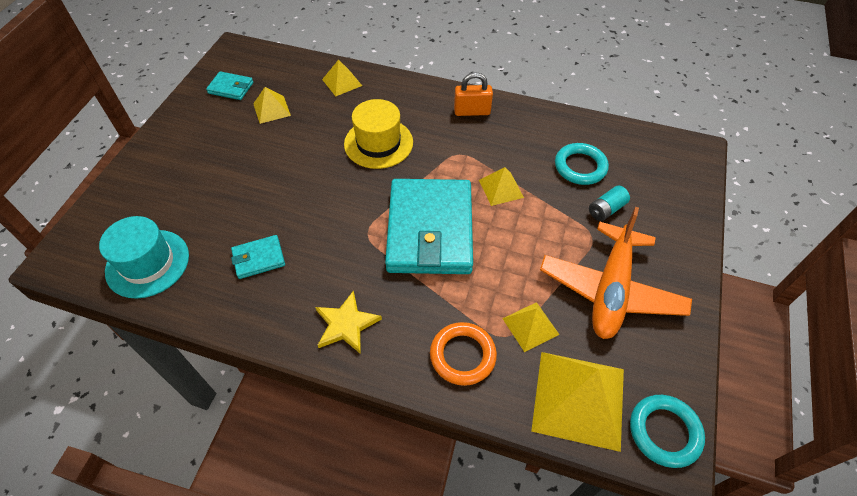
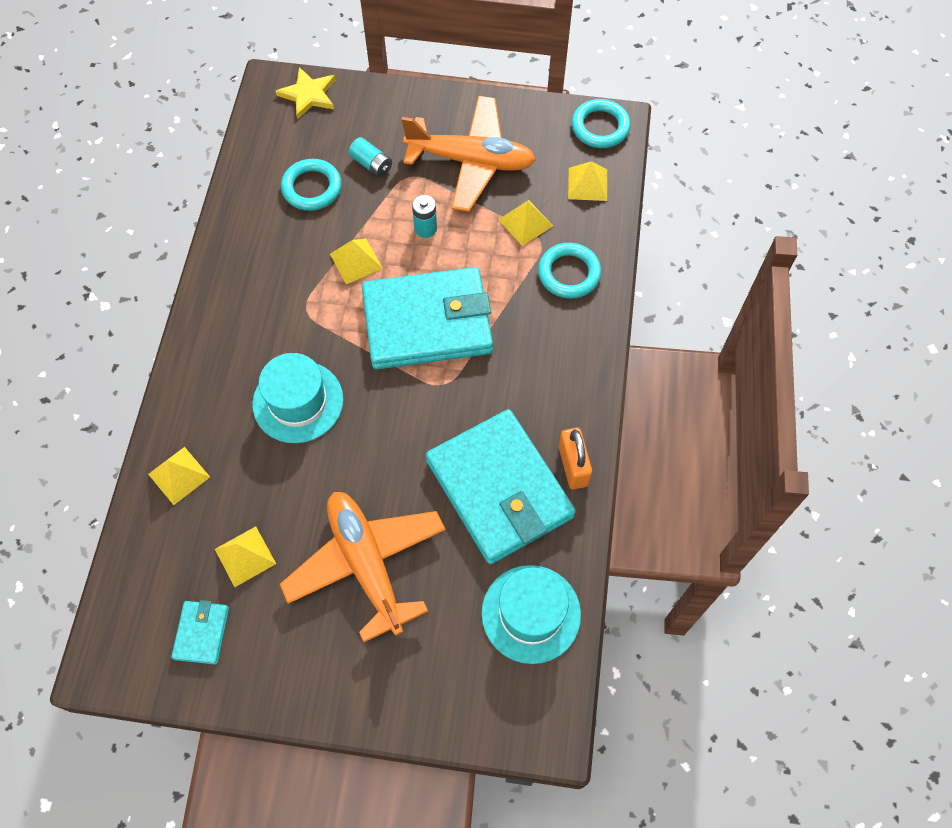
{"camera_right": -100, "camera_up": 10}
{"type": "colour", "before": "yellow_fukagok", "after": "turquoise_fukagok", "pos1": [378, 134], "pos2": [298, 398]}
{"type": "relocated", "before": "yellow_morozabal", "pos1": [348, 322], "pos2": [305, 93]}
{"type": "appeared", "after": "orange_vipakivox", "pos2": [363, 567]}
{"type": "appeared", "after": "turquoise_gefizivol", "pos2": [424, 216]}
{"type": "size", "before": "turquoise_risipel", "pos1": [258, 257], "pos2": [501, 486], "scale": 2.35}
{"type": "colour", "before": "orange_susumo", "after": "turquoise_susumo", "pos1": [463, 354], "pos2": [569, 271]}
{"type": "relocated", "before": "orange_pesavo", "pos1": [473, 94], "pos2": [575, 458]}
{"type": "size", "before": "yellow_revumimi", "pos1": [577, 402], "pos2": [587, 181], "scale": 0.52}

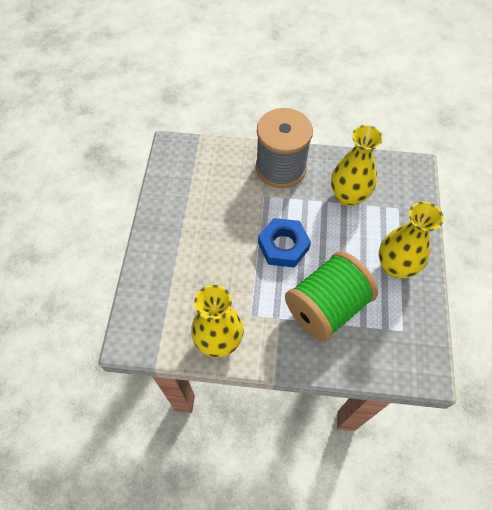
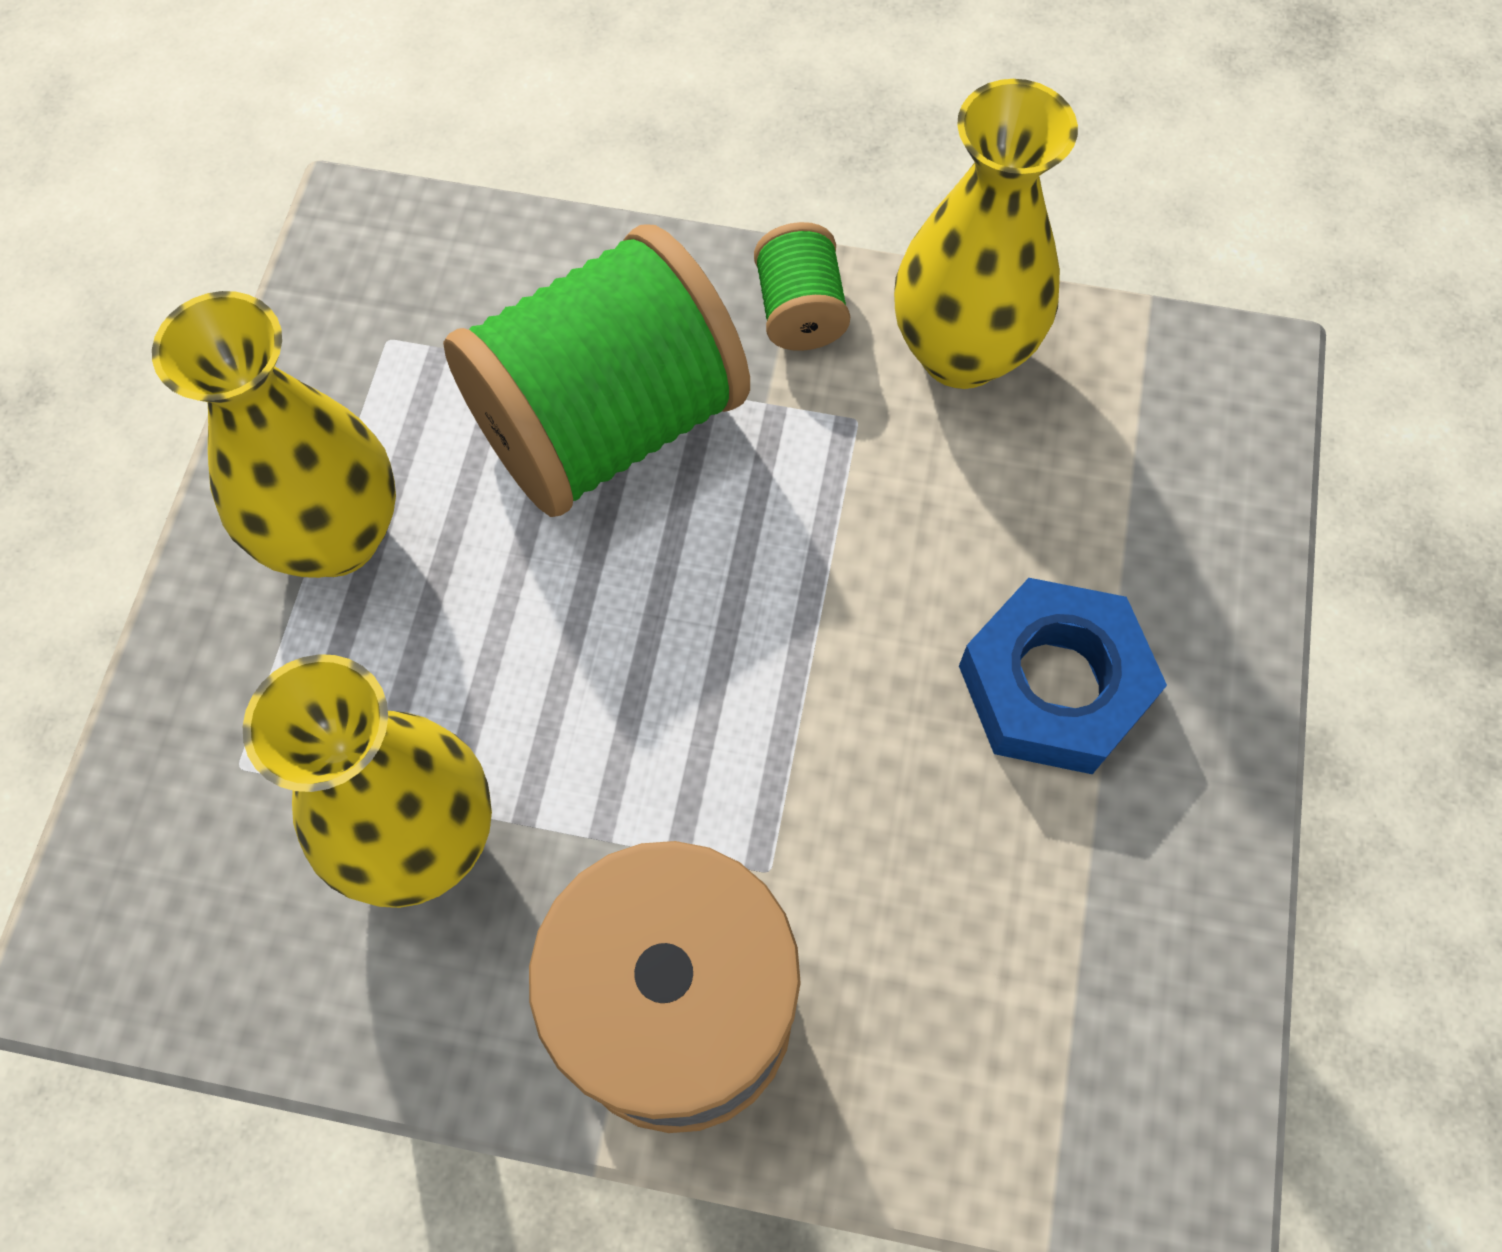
{"camera_right": -175, "camera_up": 5}
{"type": "appeared", "after": "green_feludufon", "pos2": [802, 286]}
{"type": "relocated", "before": "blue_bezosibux", "pos1": [284, 243], "pos2": [1063, 676]}

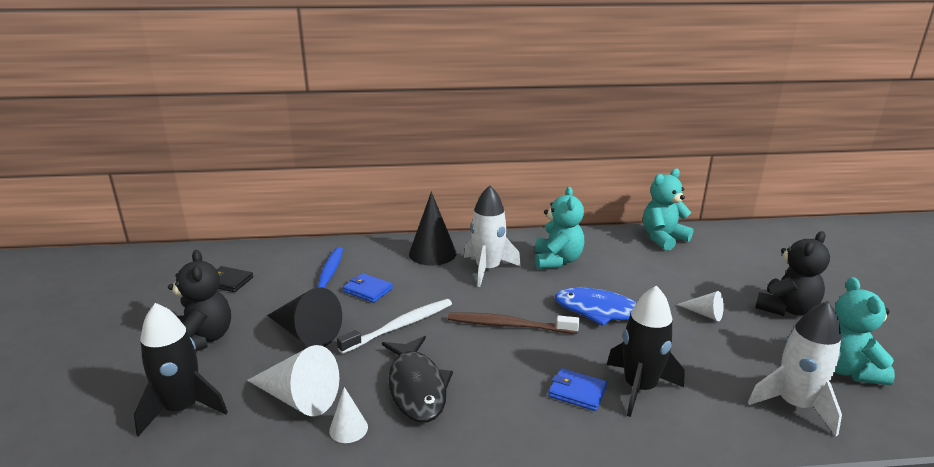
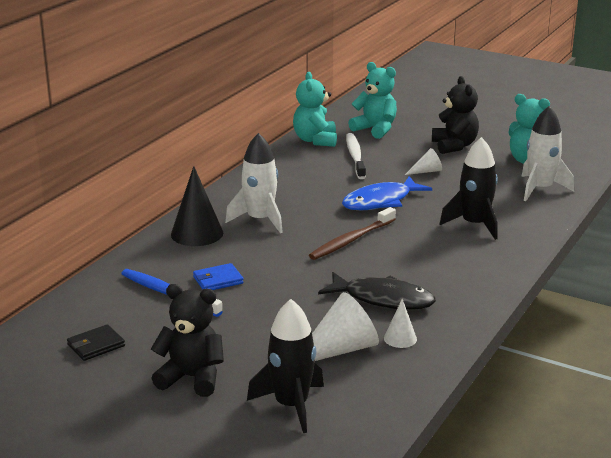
{"camera_right": -55, "camera_up": 0}
{"type": "relocated", "before": "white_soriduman", "pos1": [394, 326], "pos2": [356, 156]}
{"type": "relocated", "before": "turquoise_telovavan", "pos1": [559, 228], "pos2": [372, 100]}
{"type": "missing", "before": "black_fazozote", "pos1": [304, 317]}
{"type": "missing", "before": "blue_risipel", "pos1": [577, 389]}

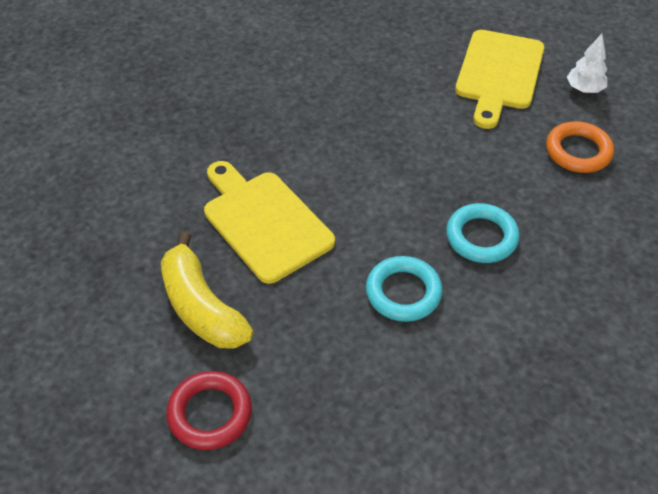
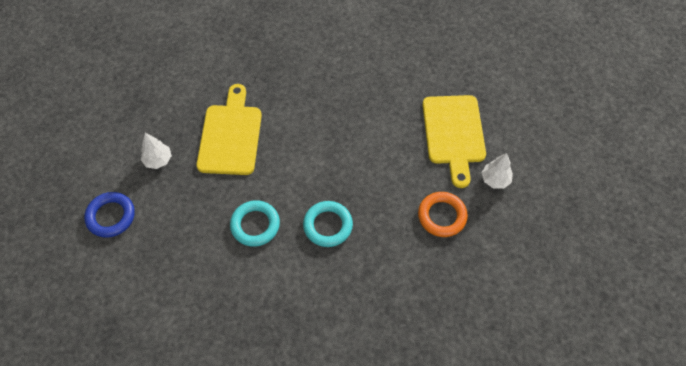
{"camera_right": 40, "camera_up": 10}
{"type": "colour", "before": "red_susumo", "after": "blue_susumo", "pos1": [209, 410], "pos2": [109, 215]}
{"type": "exchanged", "before": "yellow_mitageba", "after": "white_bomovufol", "pos1": [207, 289], "pos2": [156, 151]}
{"type": "spun", "before": "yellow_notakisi", "pos1": [499, 79], "pos2": [454, 141], "turn": -60}

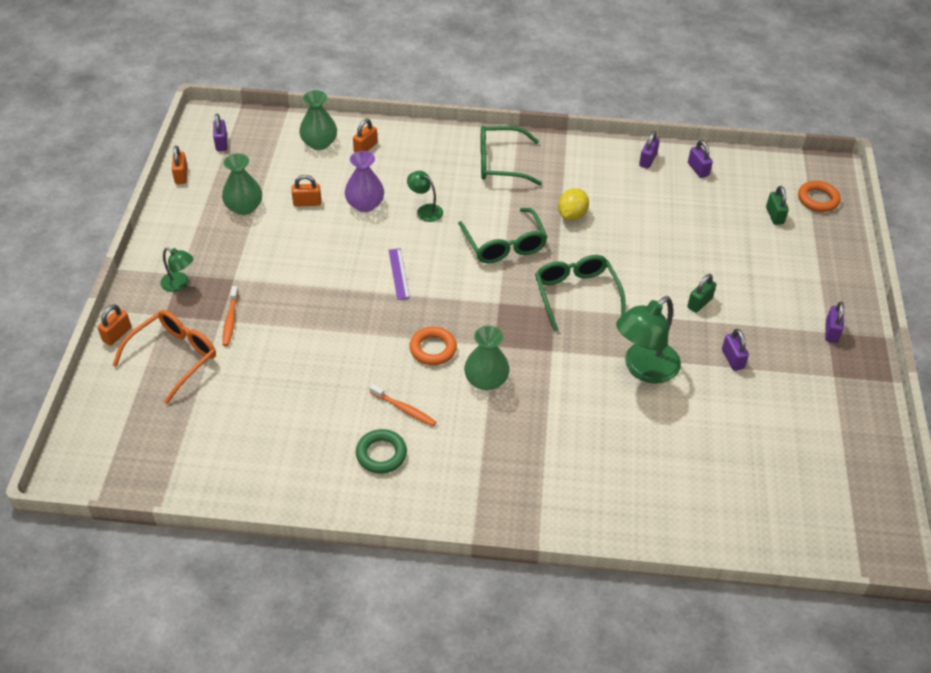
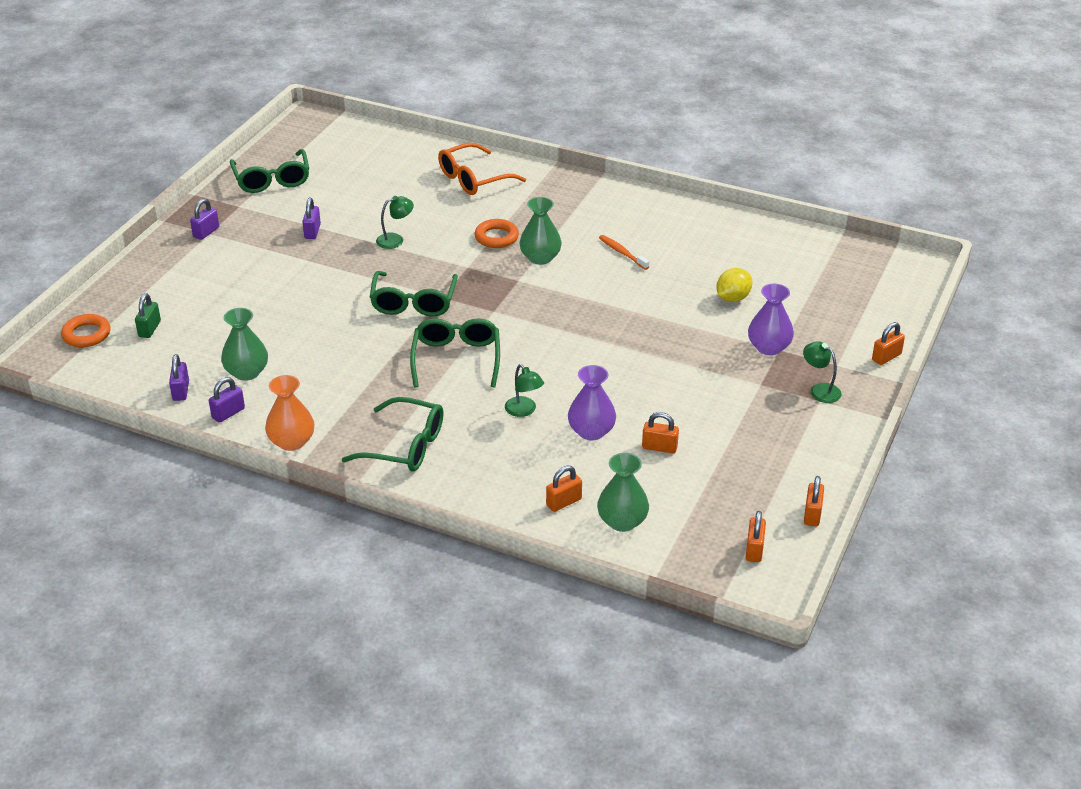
{"camera_right": -160, "camera_up": -10}
{"type": "relocated", "before": "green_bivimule", "pos1": [242, 184], "pos2": [244, 344]}
{"type": "appeared", "after": "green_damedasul", "pos2": [269, 171]}
{"type": "appeared", "after": "orange_bivimule", "pos2": [289, 413]}
{"type": "size", "before": "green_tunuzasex", "pos1": [648, 340], "pos2": [395, 222], "scale": 0.52}
{"type": "relocated", "before": "orange_damedasul", "pos1": [164, 357], "pos2": [482, 169]}
{"type": "relocated", "before": "orange_susumo", "pos1": [433, 346], "pos2": [497, 233]}
{"type": "relocated", "before": "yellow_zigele", "pos1": [573, 204], "pos2": [734, 285]}
{"type": "colour", "before": "purple_pesavo", "after": "orange_pesavo", "pos1": [220, 132], "pos2": [756, 536]}
{"type": "exchanged", "before": "orange_soriduman", "after": "purple_bivimule", "pos1": [230, 316], "pos2": [771, 319]}
{"type": "missing", "before": "green_susumo", "pos1": [381, 451]}
{"type": "missing", "before": "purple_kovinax", "pos1": [399, 274]}
{"type": "missing", "before": "green_pesavo", "pos1": [701, 293]}

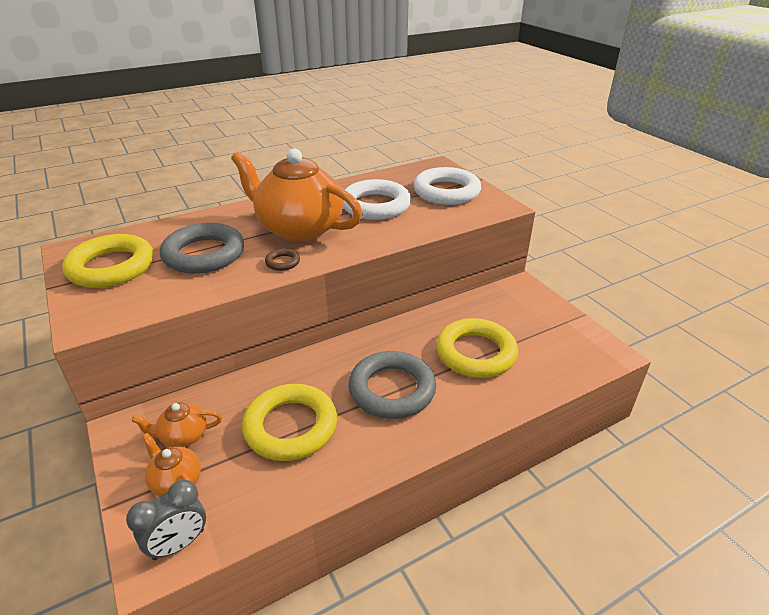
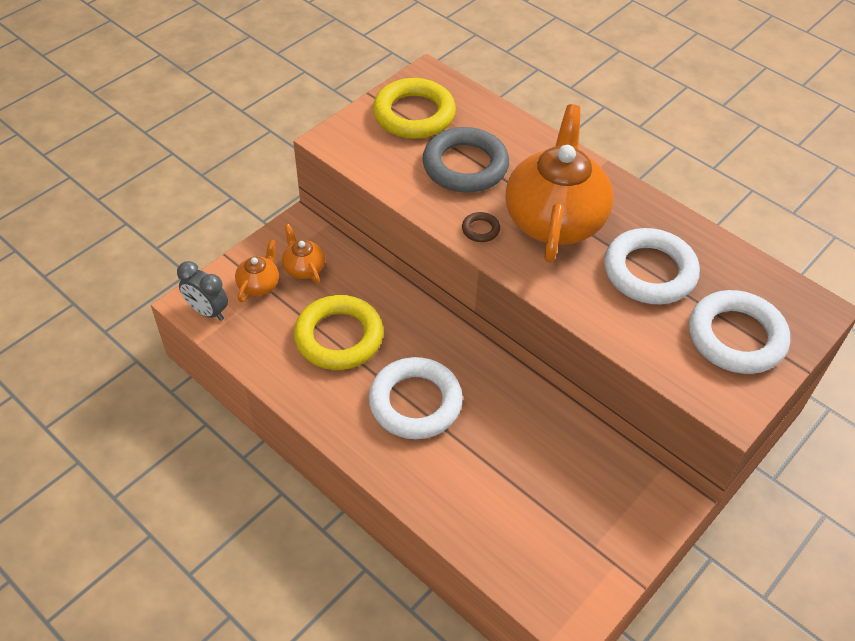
{"camera_right": 70, "camera_up": 15}
{"type": "colour", "before": "grey_susumo", "after": "white_susumo", "pos1": [392, 385], "pos2": [416, 398]}
{"type": "missing", "before": "yellow_susumo", "pos1": [477, 348]}

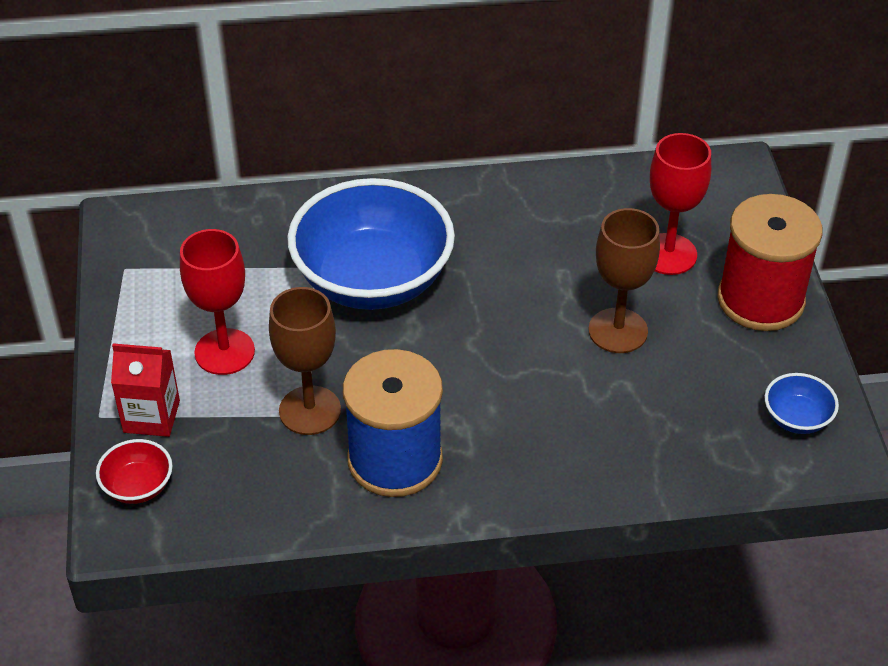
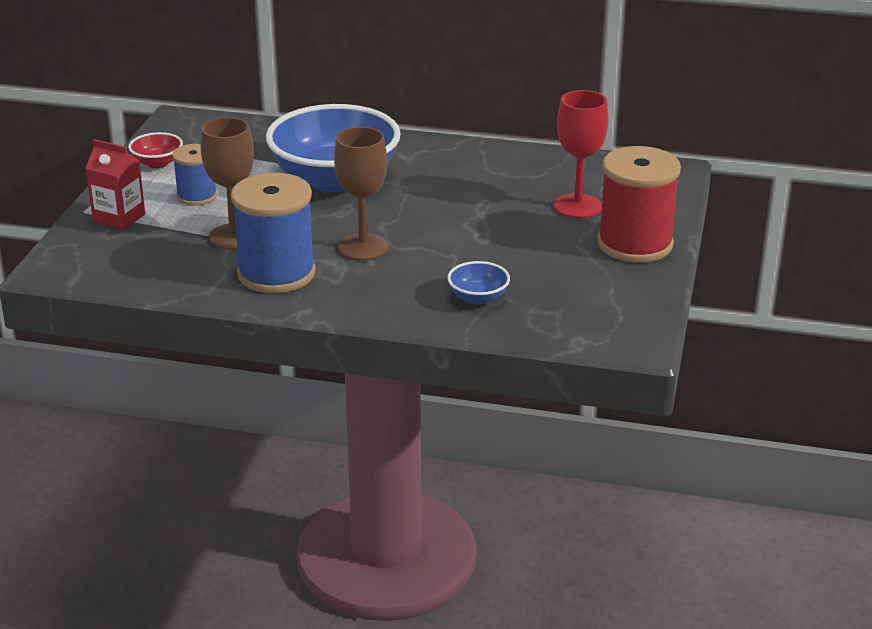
{"camera_right": 20, "camera_up": -15}
{"type": "relocated", "before": "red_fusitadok", "pos1": [134, 471], "pos2": [155, 150]}
{"type": "exchanged", "before": "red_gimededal", "after": "blue_feludufon", "pos1": [217, 302], "pos2": [194, 175]}
{"type": "relocated", "before": "brown_gimededal", "pos1": [624, 280], "pos2": [361, 194]}
{"type": "relocated", "before": "blue_fusitadok", "pos1": [802, 403], "pos2": [478, 283]}

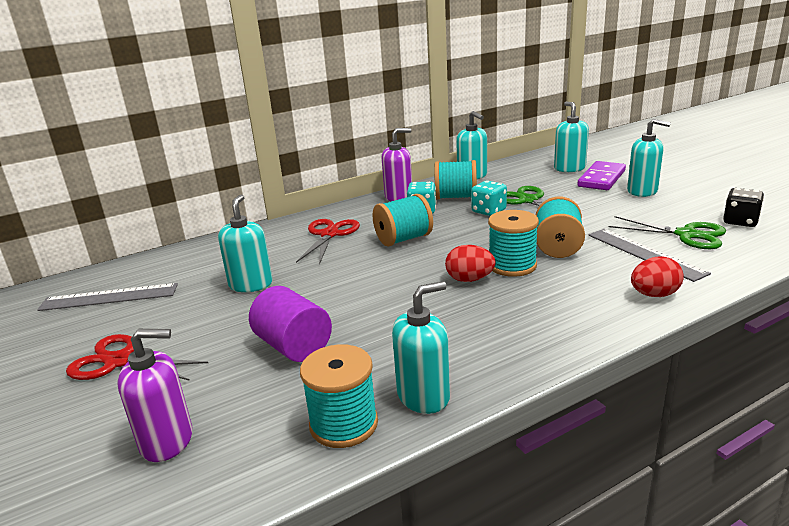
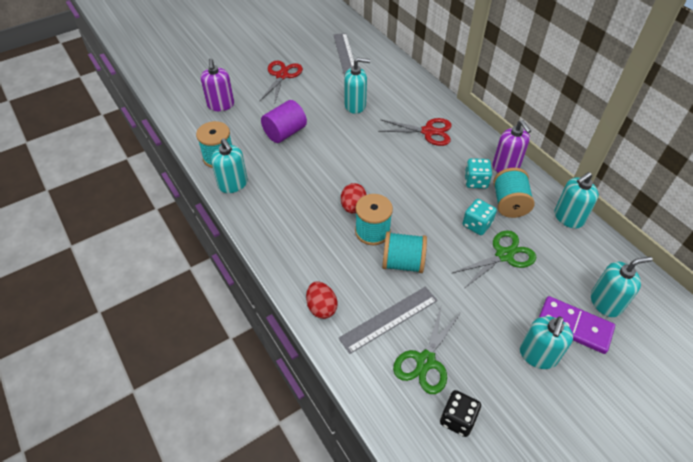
{"camera_right": 85, "camera_up": 25}
{"type": "missing", "before": "turquoise_feludufon", "pos1": [403, 220]}

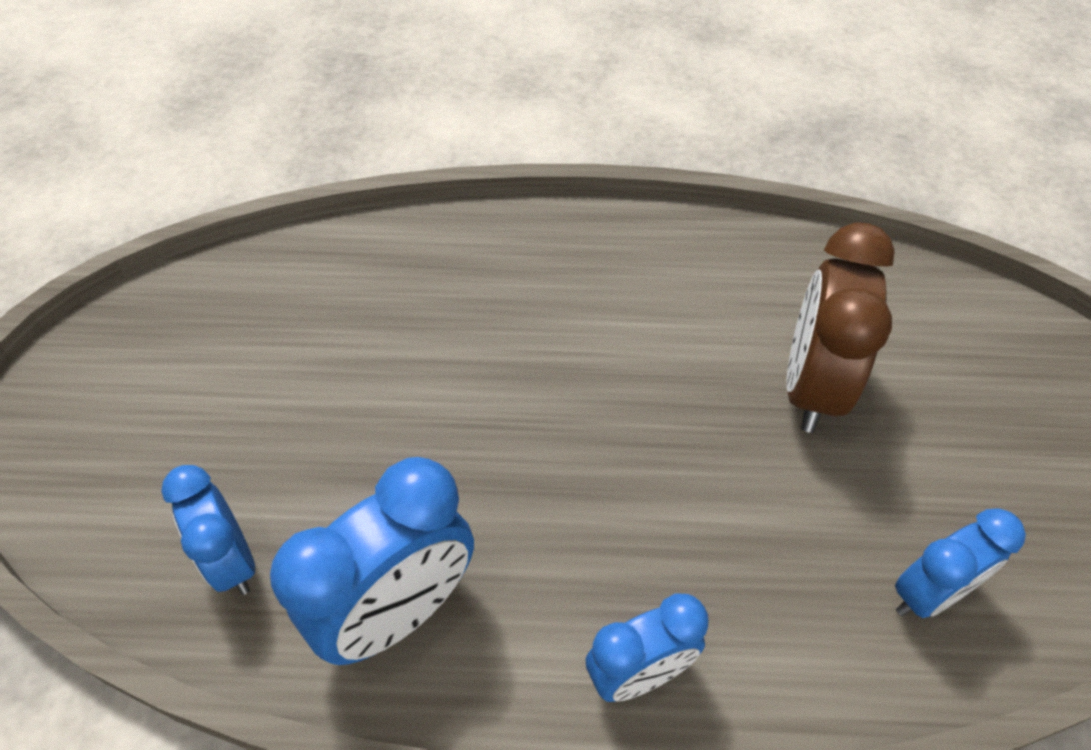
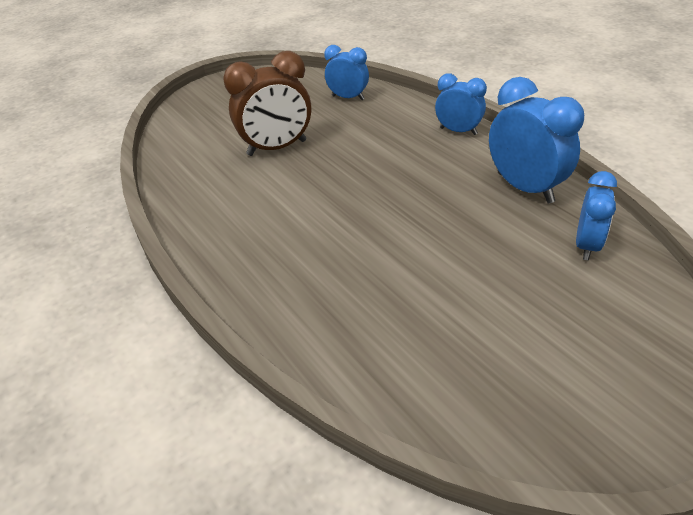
{"camera_right": -125, "camera_up": -10}
{"type": "spun", "before": "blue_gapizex", "pos1": [372, 561], "pos2": [536, 140], "turn": 45}

